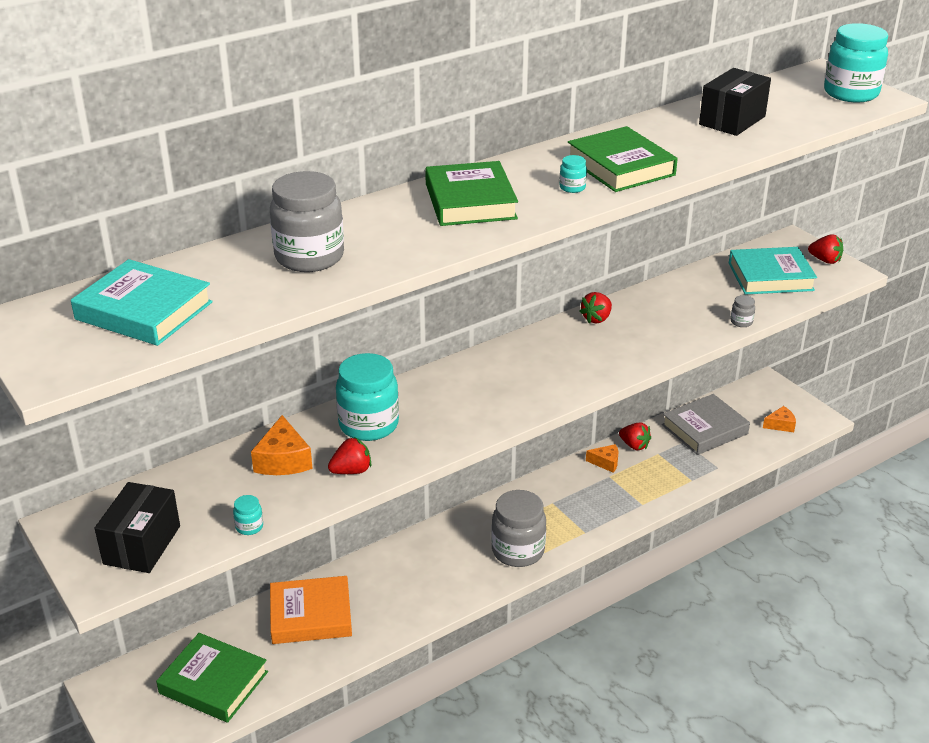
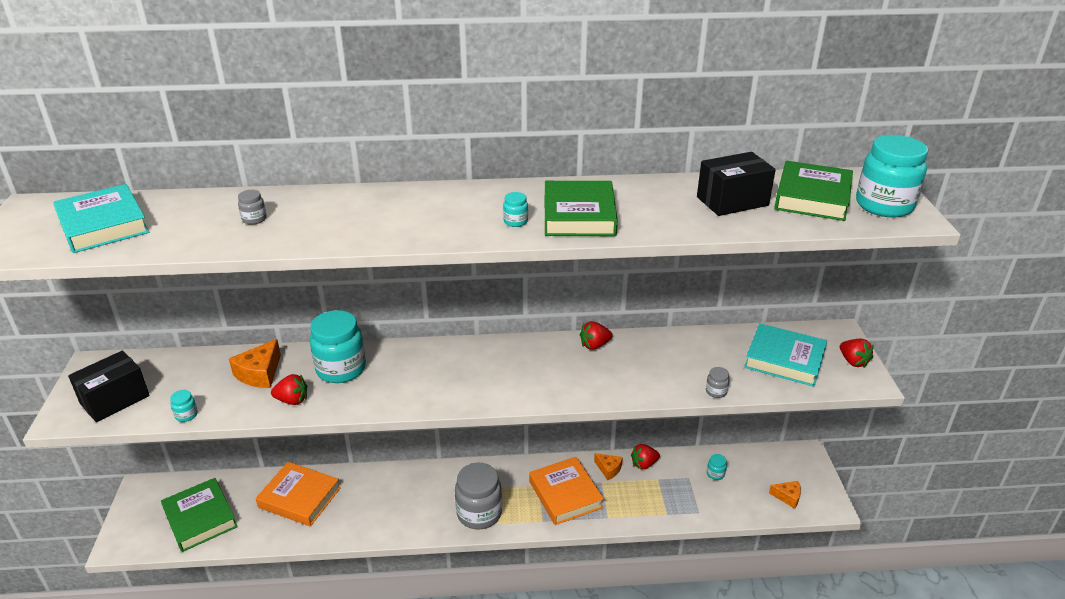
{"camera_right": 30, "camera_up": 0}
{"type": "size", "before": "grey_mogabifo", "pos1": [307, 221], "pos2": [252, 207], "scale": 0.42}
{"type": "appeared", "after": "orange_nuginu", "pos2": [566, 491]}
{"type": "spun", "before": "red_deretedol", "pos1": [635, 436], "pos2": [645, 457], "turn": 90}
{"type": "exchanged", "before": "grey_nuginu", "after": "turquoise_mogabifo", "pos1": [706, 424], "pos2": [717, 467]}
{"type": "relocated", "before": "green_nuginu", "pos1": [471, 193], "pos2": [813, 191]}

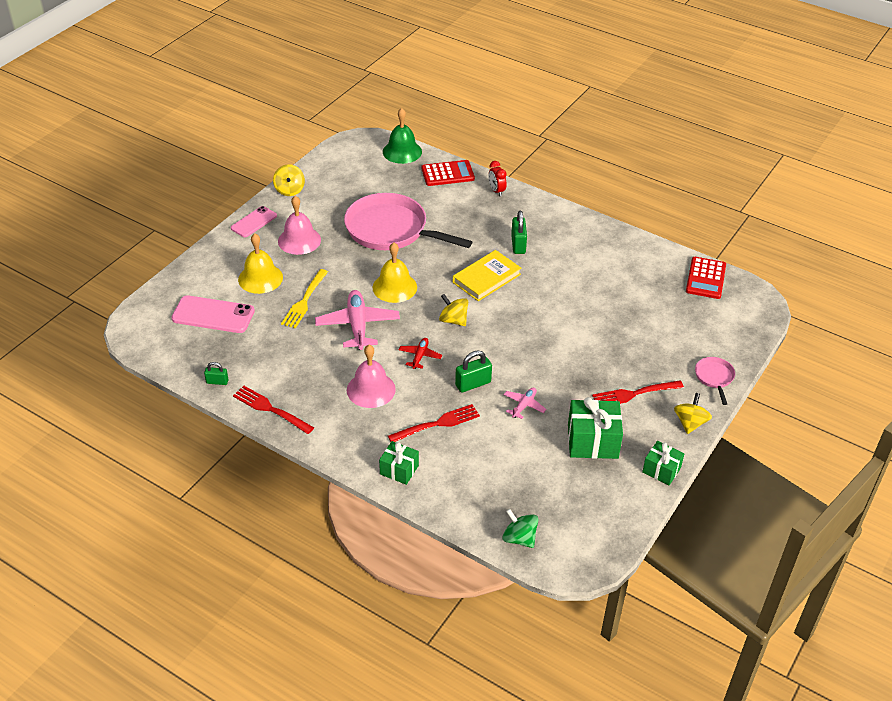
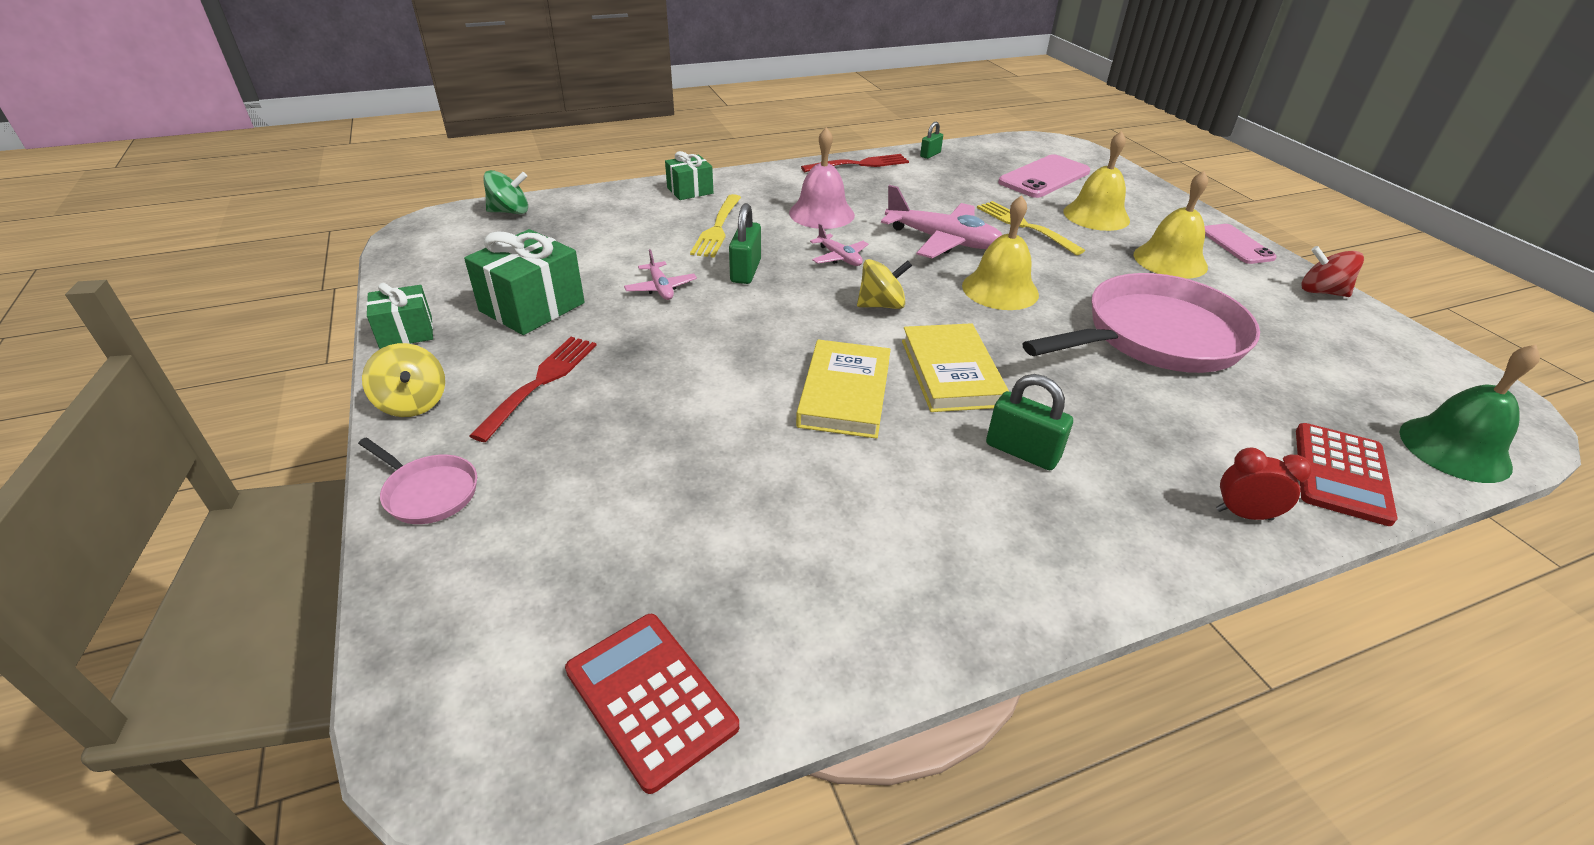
{"camera_right": 125, "camera_up": -5}
{"type": "colour", "before": "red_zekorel", "after": "yellow_zekorel", "pos1": [434, 423], "pos2": [715, 226]}
{"type": "appeared", "after": "yellow_nuginu", "pos2": [843, 389]}
{"type": "colour", "before": "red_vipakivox", "after": "pink_vipakivox", "pos1": [420, 353], "pos2": [839, 245]}
{"type": "colour", "before": "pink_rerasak", "after": "yellow_rerasak", "pos1": [299, 225], "pos2": [1171, 225]}
{"type": "colour", "before": "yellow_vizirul", "after": "red_vizirul", "pos1": [289, 180], "pos2": [1332, 271]}

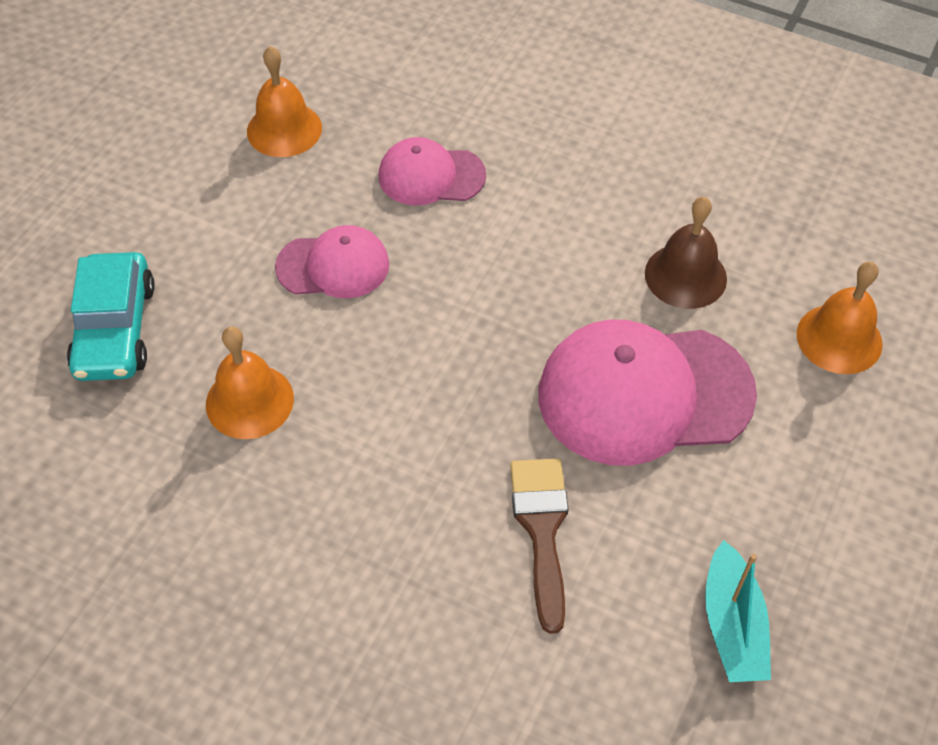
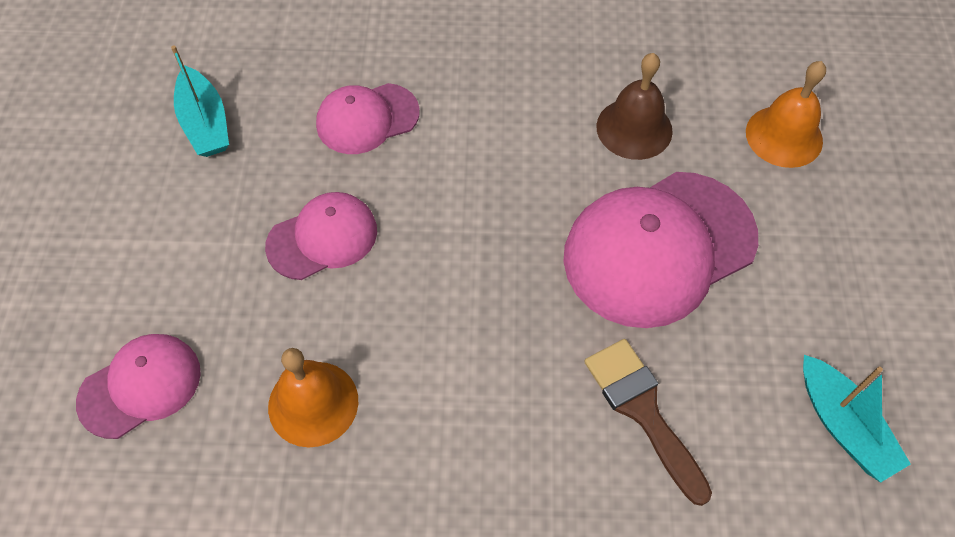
{"camera_right": -25, "camera_up": 5}
{"type": "exchanged", "before": "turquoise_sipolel", "after": "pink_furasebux", "pos1": [111, 316], "pos2": [138, 386]}
{"type": "exchanged", "before": "orange_rerasak", "after": "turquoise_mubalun", "pos1": [284, 101], "pos2": [200, 101]}

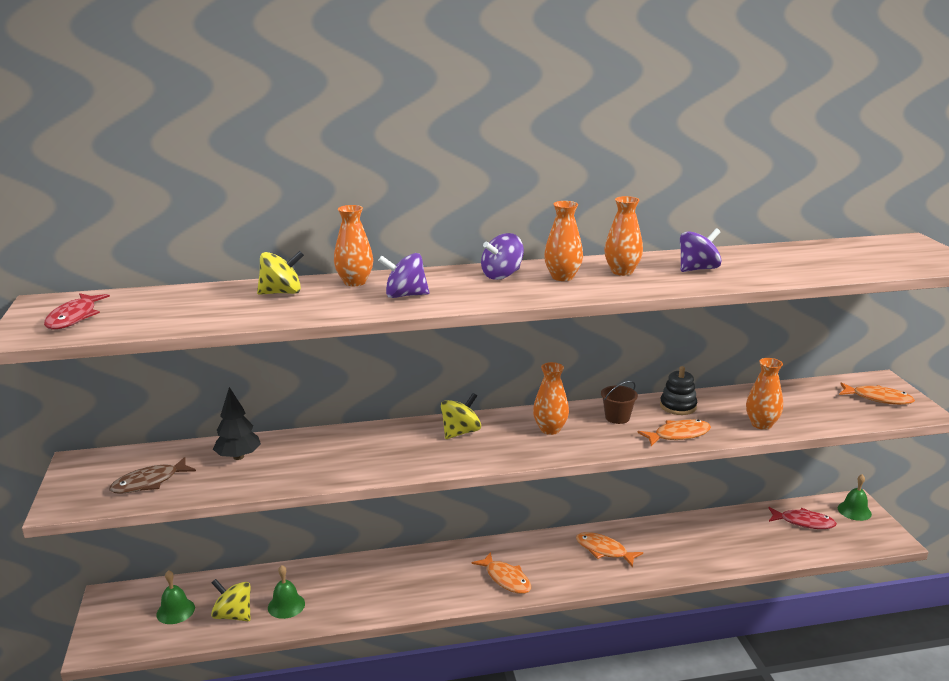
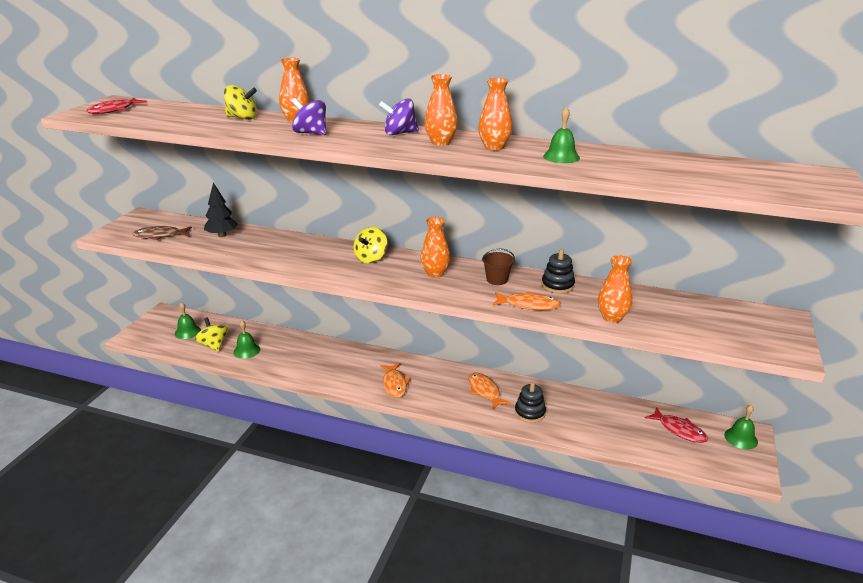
{"camera_right": 30, "camera_up": 5}
{"type": "spun", "before": "yellow_vizirul", "pos1": [461, 416], "pos2": [370, 245], "turn": 135}
{"type": "appeared", "after": "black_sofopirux", "pos2": [530, 402]}
{"type": "exchanged", "before": "purple_vizirul", "after": "green_rerasak", "pos1": [701, 250], "pos2": [561, 135]}
{"type": "missing", "before": "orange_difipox", "pos1": [877, 393]}

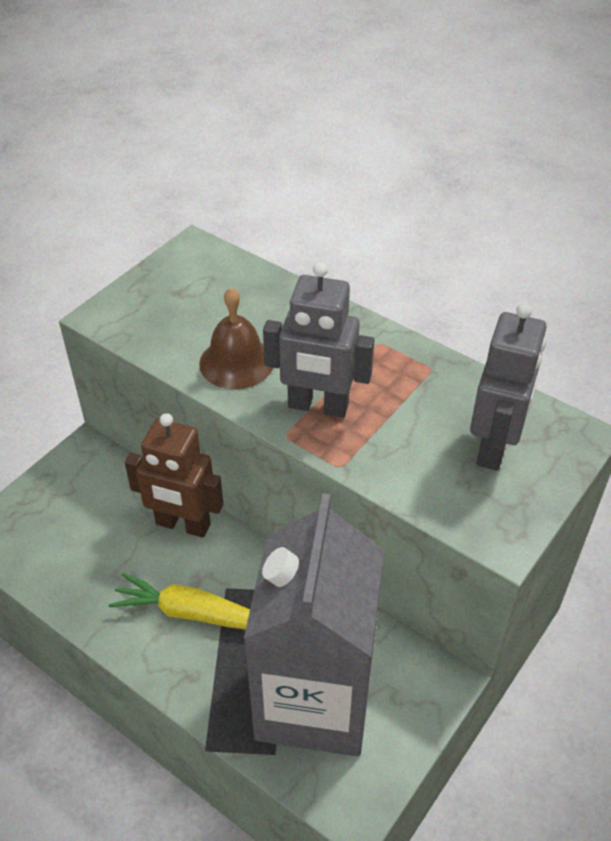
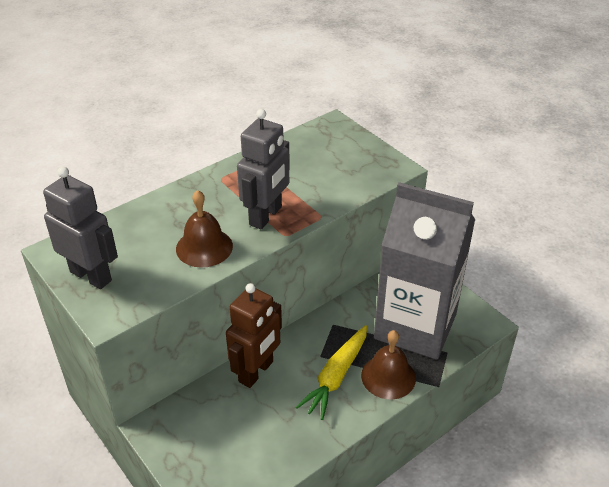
{"camera_right": -75, "camera_up": -5}
{"type": "relocated", "before": "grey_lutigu", "pos1": [508, 387], "pos2": [80, 228]}
{"type": "appeared", "after": "brown_rerasak", "pos2": [388, 364]}

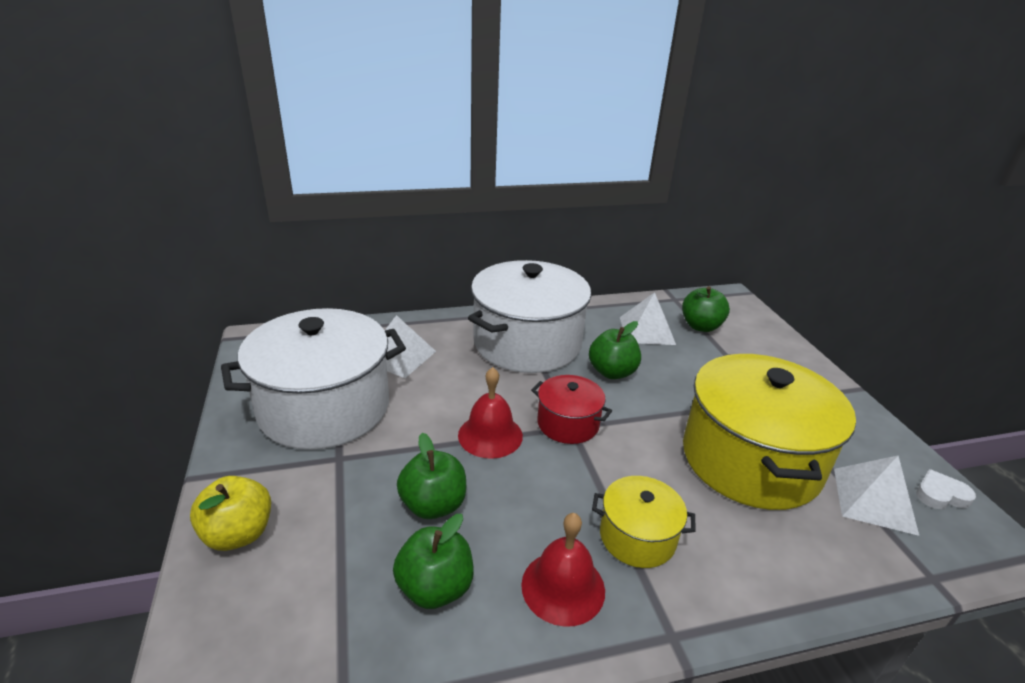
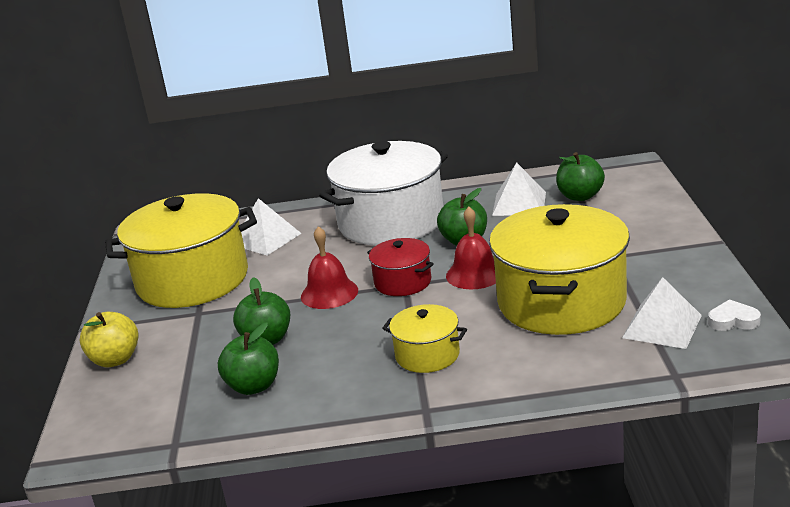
{"camera_right": 15, "camera_up": -5}
{"type": "colour", "before": "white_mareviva", "after": "yellow_mareviva", "pos1": [313, 379], "pos2": [181, 250]}
{"type": "relocated", "before": "red_rerasak", "pos1": [563, 570], "pos2": [471, 248]}

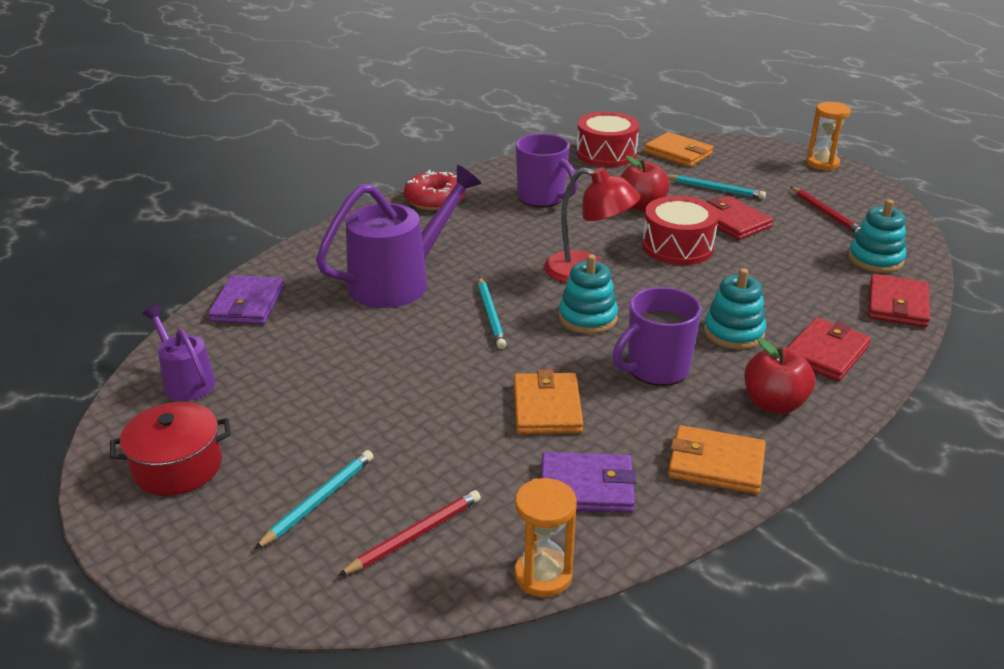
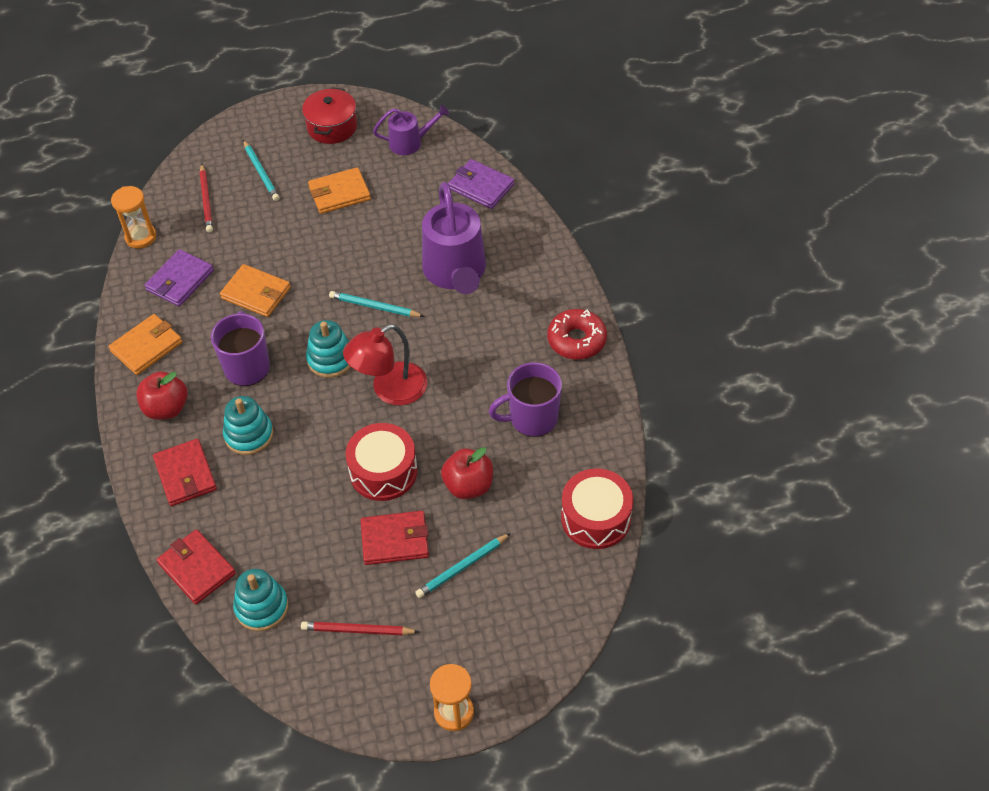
{"camera_right": 120, "camera_up": 20}
{"type": "relocated", "before": "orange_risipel", "pos1": [679, 149], "pos2": [339, 190]}

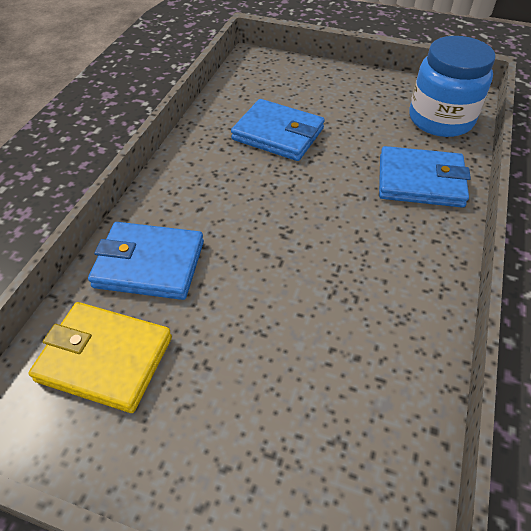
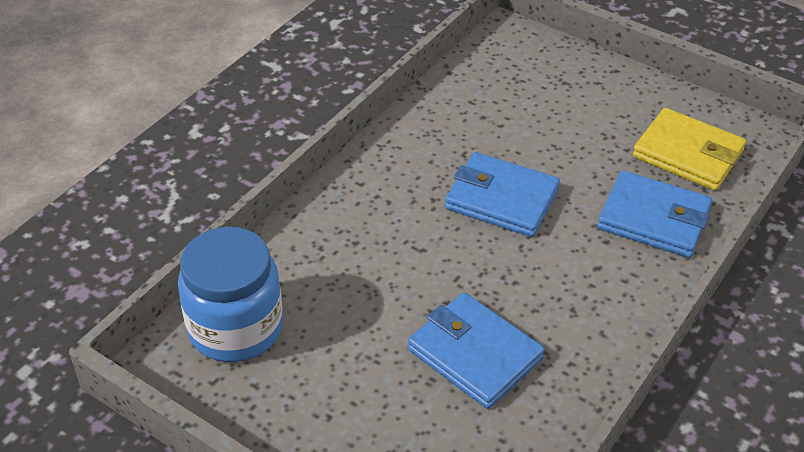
{"camera_right": -165, "camera_up": -5}
{"type": "relocated", "before": "blue_risipel", "pos1": [425, 177], "pos2": [502, 194]}

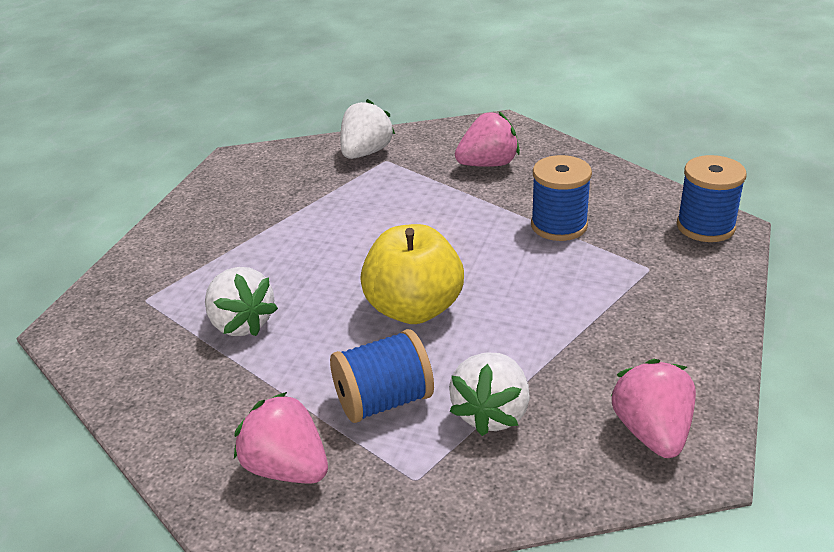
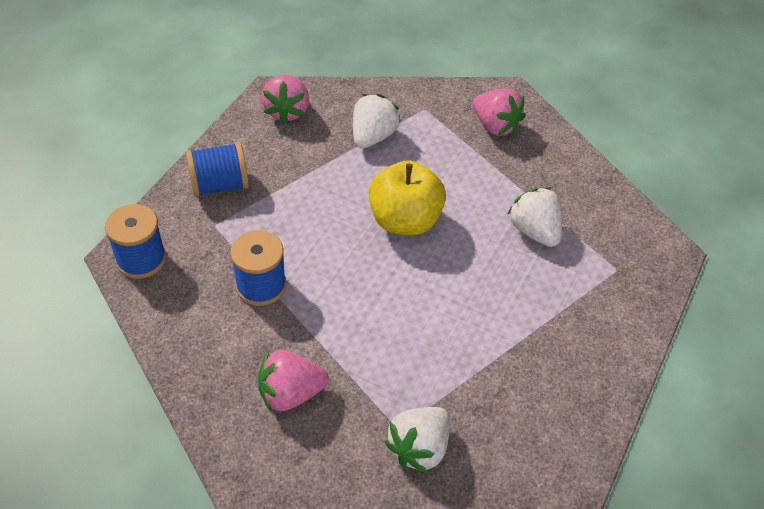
{"camera_right": -175, "camera_up": 15}
{"type": "relocated", "before": "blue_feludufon", "pos1": [382, 376], "pos2": [217, 169]}

